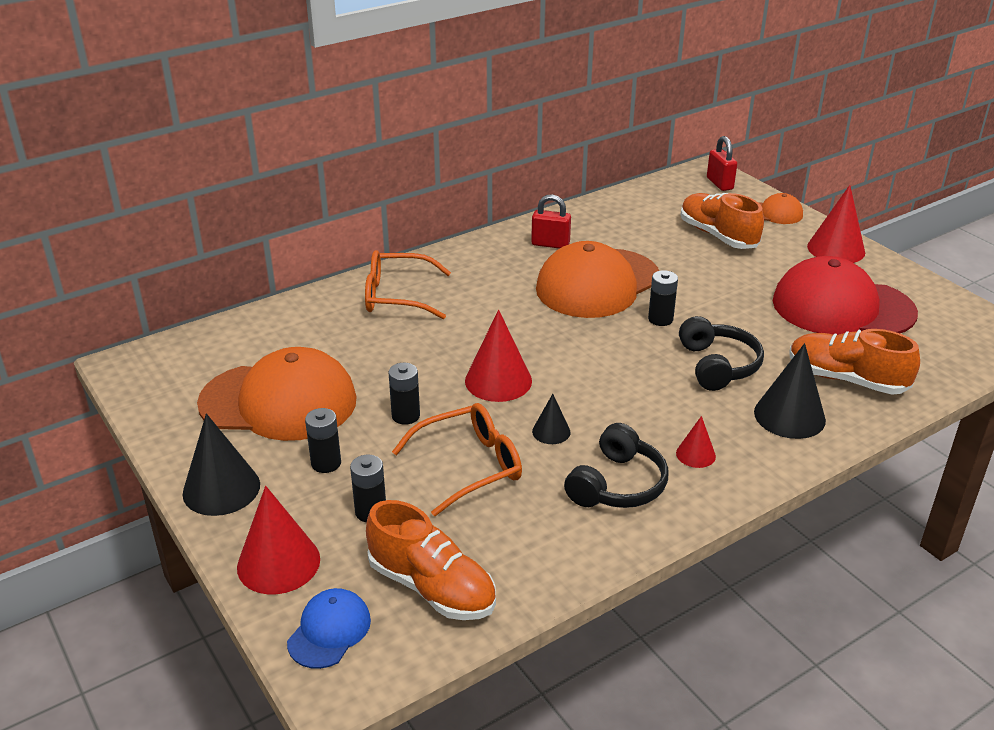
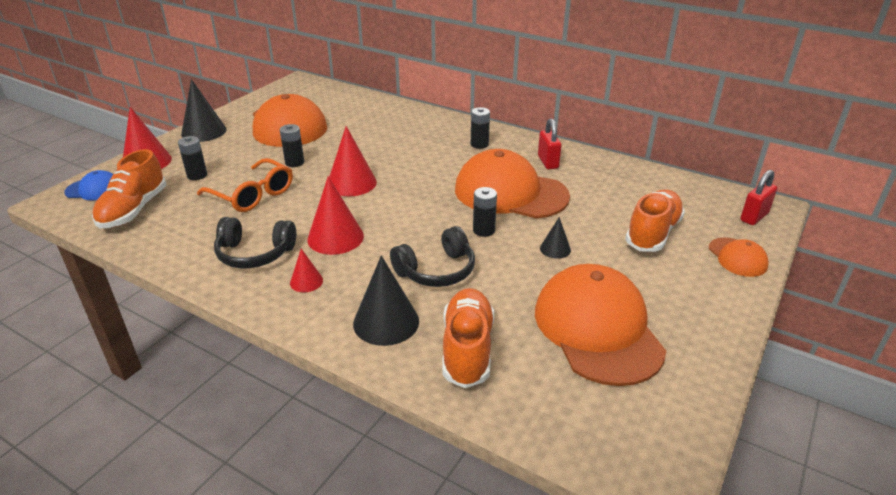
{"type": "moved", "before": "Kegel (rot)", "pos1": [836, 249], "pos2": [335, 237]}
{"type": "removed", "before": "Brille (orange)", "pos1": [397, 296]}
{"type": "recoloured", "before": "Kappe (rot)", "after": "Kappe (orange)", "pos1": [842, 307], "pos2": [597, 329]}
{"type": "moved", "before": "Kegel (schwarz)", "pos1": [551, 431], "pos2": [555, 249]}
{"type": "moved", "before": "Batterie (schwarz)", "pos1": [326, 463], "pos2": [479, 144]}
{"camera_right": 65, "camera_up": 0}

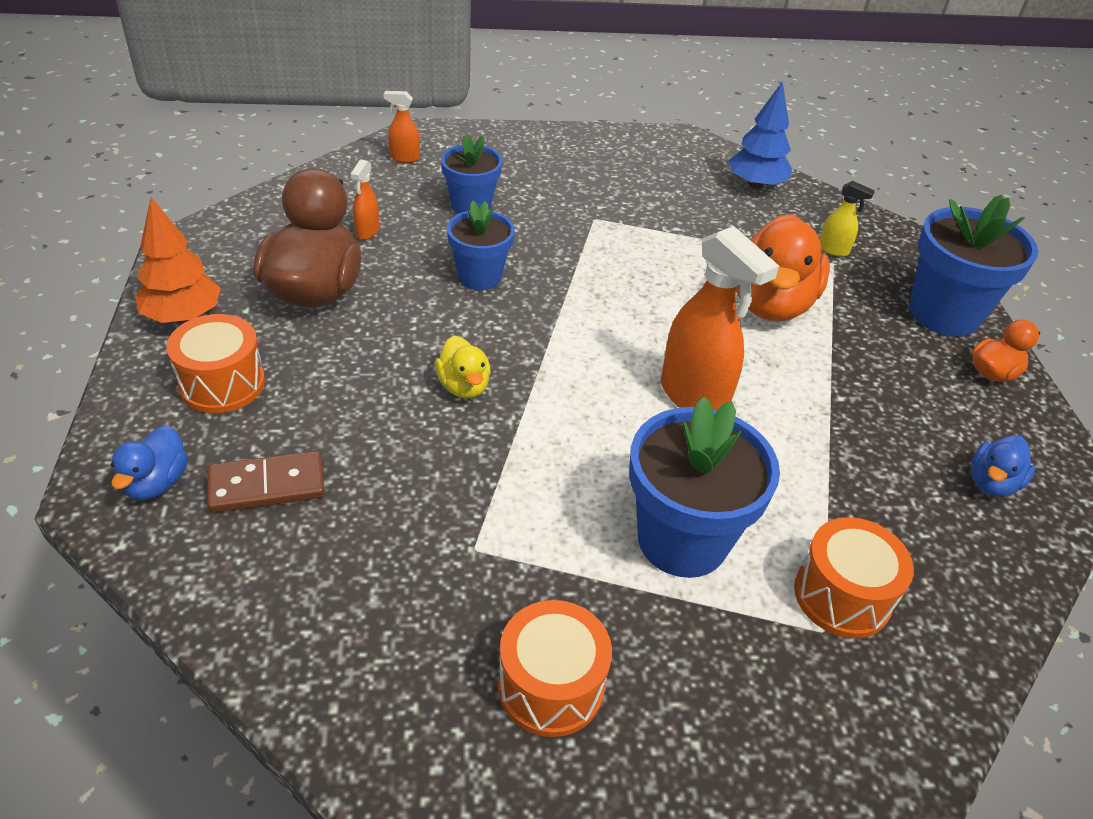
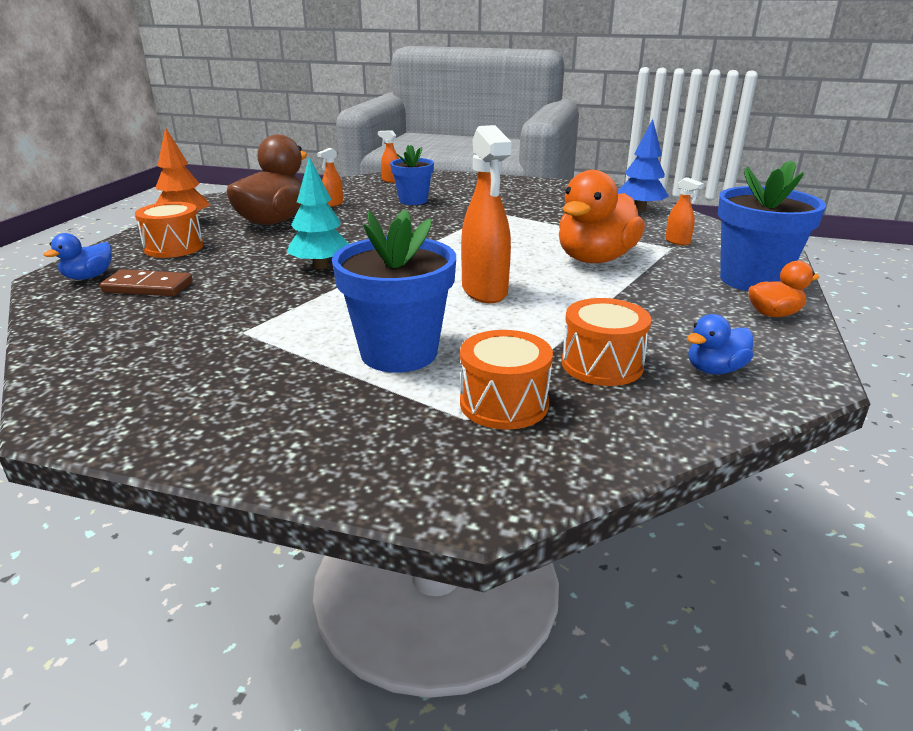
{"type": "recoloured", "before": "Sprühflasche (gelb)", "after": "Sprühflasche (orange)", "pos1": [833, 250], "pos2": [677, 242]}
{"type": "removed", "before": "Blumentopf (blau)", "pos1": [480, 276]}
{"type": "replaced", "before": "Ente (gelb)", "after": "Baum (türkis)", "pos1": [463, 386], "pos2": [321, 266]}
{"type": "moved", "before": "Trommel (orange)", "pos1": [550, 686], "pos2": [602, 364]}
{"camera_right": 25, "camera_up": -15}

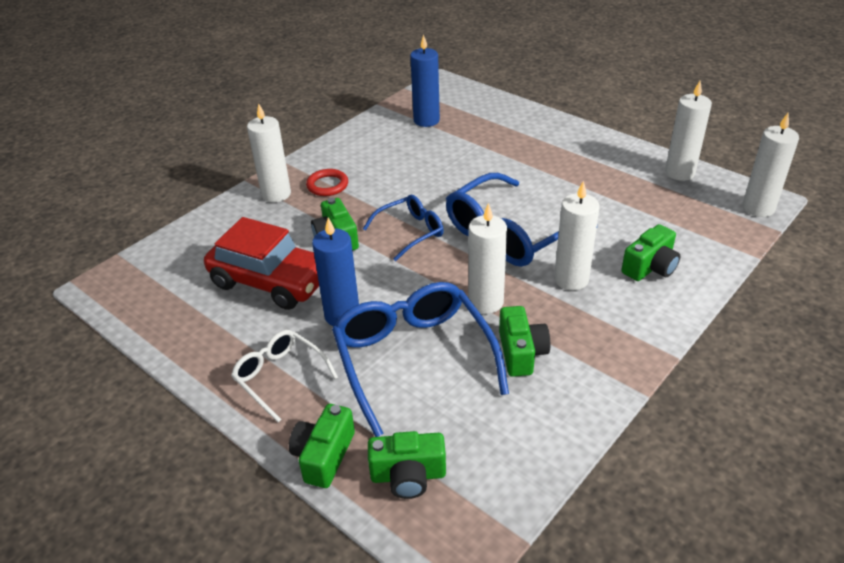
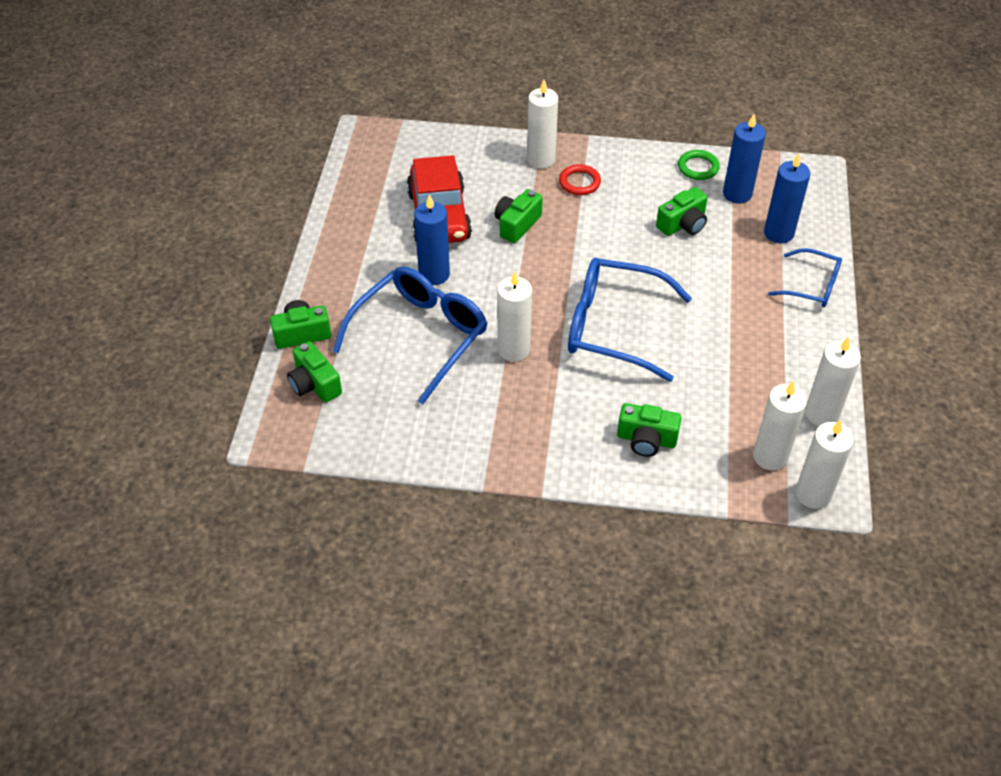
{"type": "moved", "before": "Kerze (weiß)", "pos1": [571, 279], "pos2": [770, 456]}
{"type": "moved", "before": "Brille (blau)", "pos1": [410, 232], "pos2": [812, 286]}
{"type": "moved", "before": "Kamera (grün)", "pos1": [521, 352], "pos2": [683, 224]}
{"type": "removed", "before": "Brille (weiß)", "pos1": [280, 377]}
{"type": "added", "after": "Ring (grün)", "pos2": [698, 167]}
{"type": "added", "after": "Kerze (blau)", "pos2": [778, 233]}
{"camera_right": 55, "camera_up": 10}

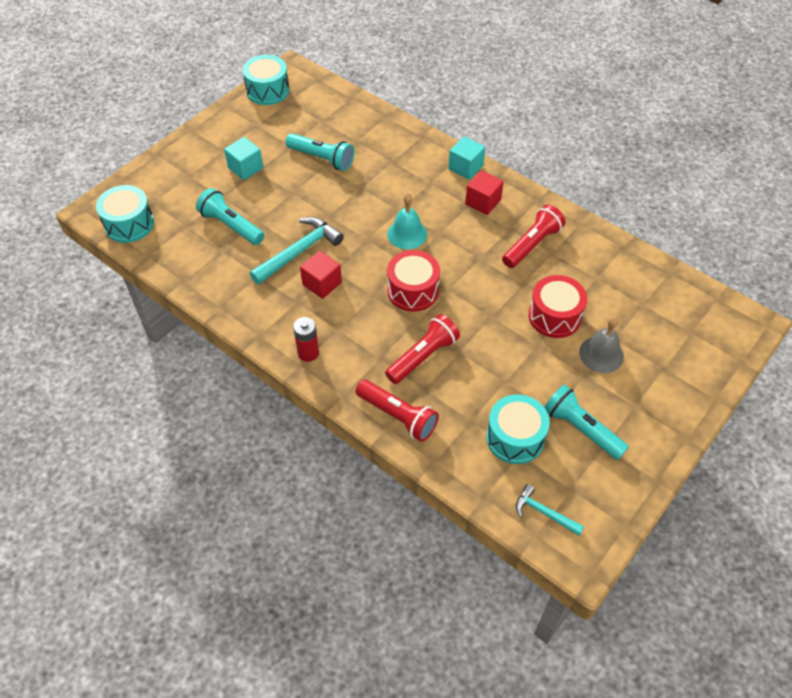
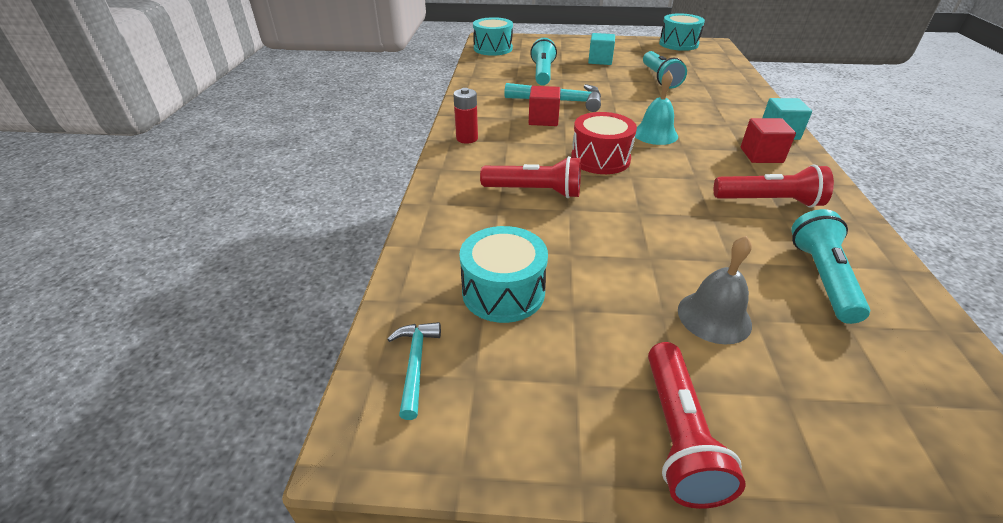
{"type": "removed", "before": "Trommel (rot)", "pos1": [554, 316]}
{"type": "moved", "before": "Taschenlampe (rot)", "pos1": [398, 416], "pos2": [678, 435]}
{"type": "moved", "before": "Taschenlampe (türkis)", "pos1": [581, 429], "pos2": [822, 278]}
{"camera_right": 55, "camera_up": -15}

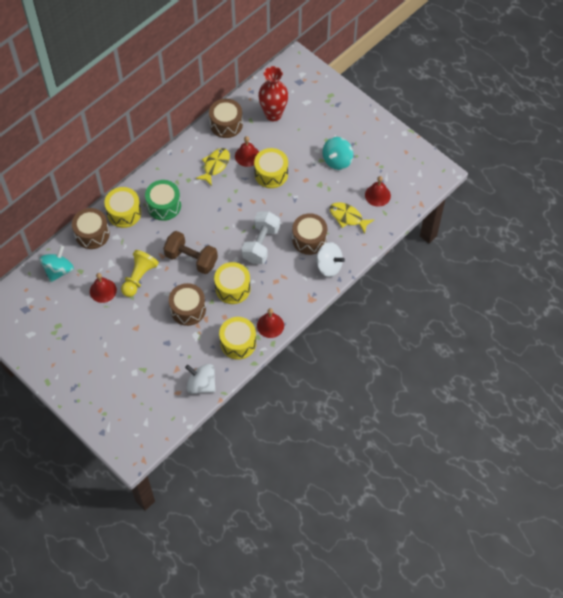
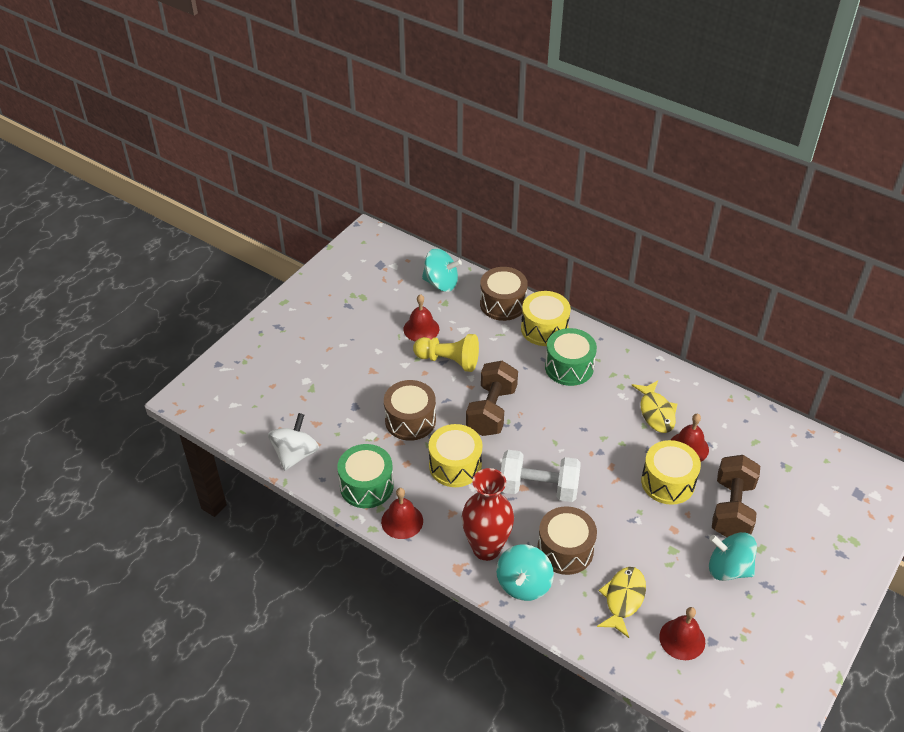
{"type": "moved", "before": "Vase (rot)", "pos1": [273, 114], "pos2": [486, 548]}
{"type": "removed", "before": "Trommel (braun)", "pos1": [226, 124]}
{"type": "turned", "before": "Fisch (gelb)", "pos1": [215, 166], "pos2": [656, 412], "turn": 60}
{"type": "recoloured", "before": "Kreisel (weiß)", "after": "Kreisel (türkis)", "pos1": [329, 266], "pos2": [523, 584]}
{"type": "recoloured", "before": "Trommel (gelb)", "after": "Trommel (grün)", "pos1": [238, 343], "pos2": [366, 486]}
{"type": "added", "after": "Hantel (braun)", "pos2": [732, 509]}
{"camera_right": 80, "camera_up": -15}

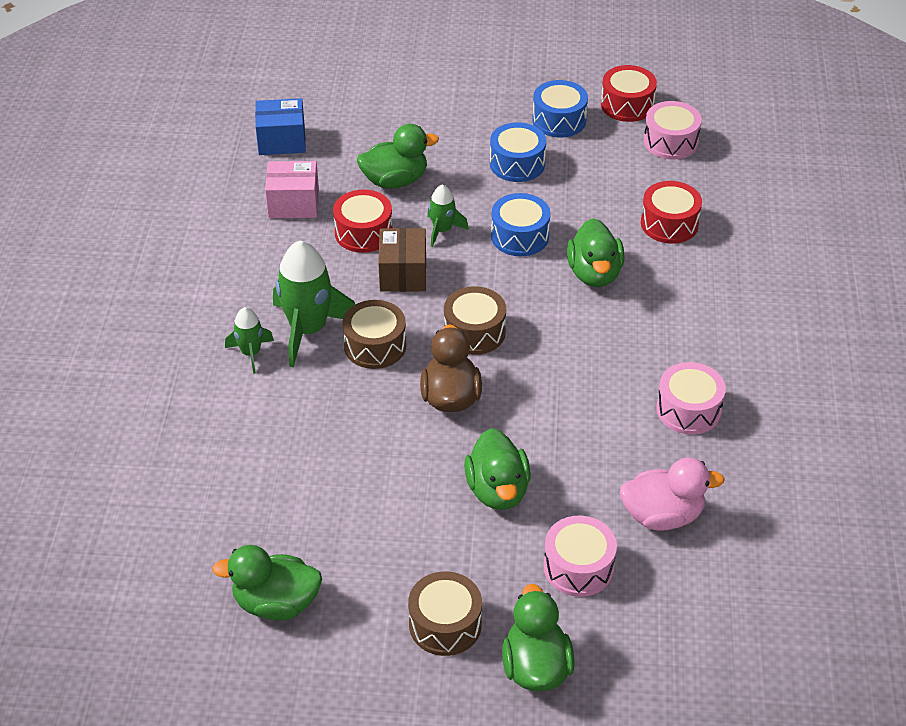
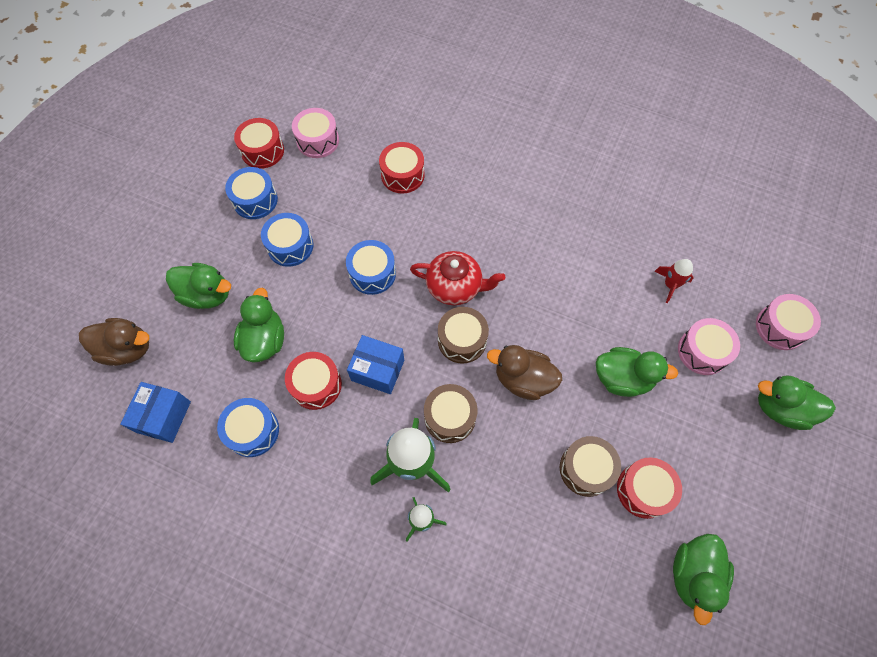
{"type": "replaced", "before": "Schachtel (rosa)", "after": "Trommel (blau)", "pos1": [293, 203], "pos2": [253, 431]}
{"type": "removed", "before": "Rakete (grün)", "pos1": [442, 230]}
{"type": "moved", "before": "Ente (grün)", "pos1": [594, 274], "pos2": [207, 295]}
{"type": "recoloured", "before": "Schachtel (braun)", "after": "Schachtel (blau)", "pos1": [403, 274], "pos2": [378, 370]}
{"type": "moved", "before": "Trommel (rosa)", "pos1": [688, 410], "pos2": [780, 327]}
{"type": "replaced", "before": "Ente (rosa)", "after": "Rakete (rot)", "pos1": [662, 515], "pos2": [670, 285]}
{"type": "moved", "before": "Trommel (braun)", "pos1": [445, 624], "pos2": [586, 469]}
{"type": "added", "after": "Teekanne (rot)", "pos2": [455, 287]}
{"type": "added", "after": "Ente (braun)", "pos2": [127, 349]}
{"type": "added", "after": "Trommel (rot)", "pos2": [644, 490]}
{"camera_right": -70, "camera_up": 20}

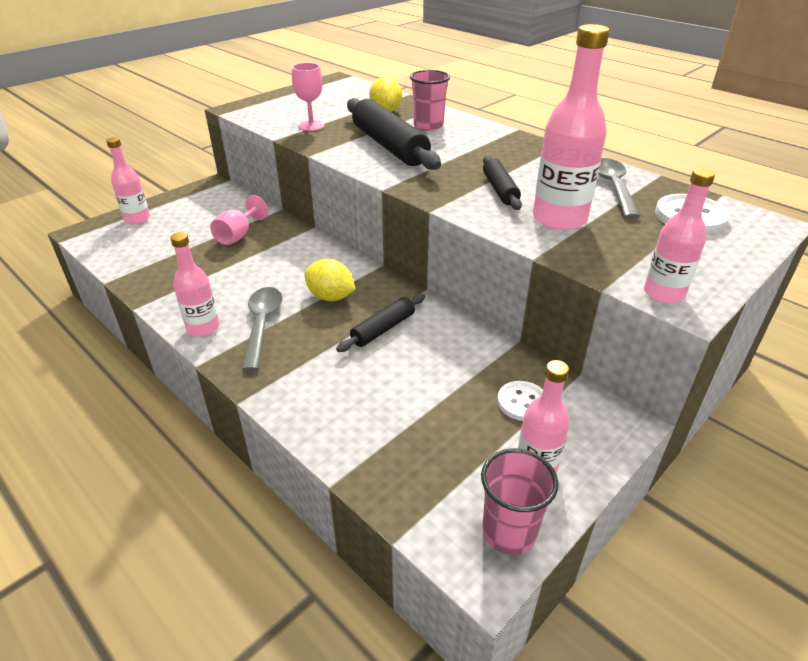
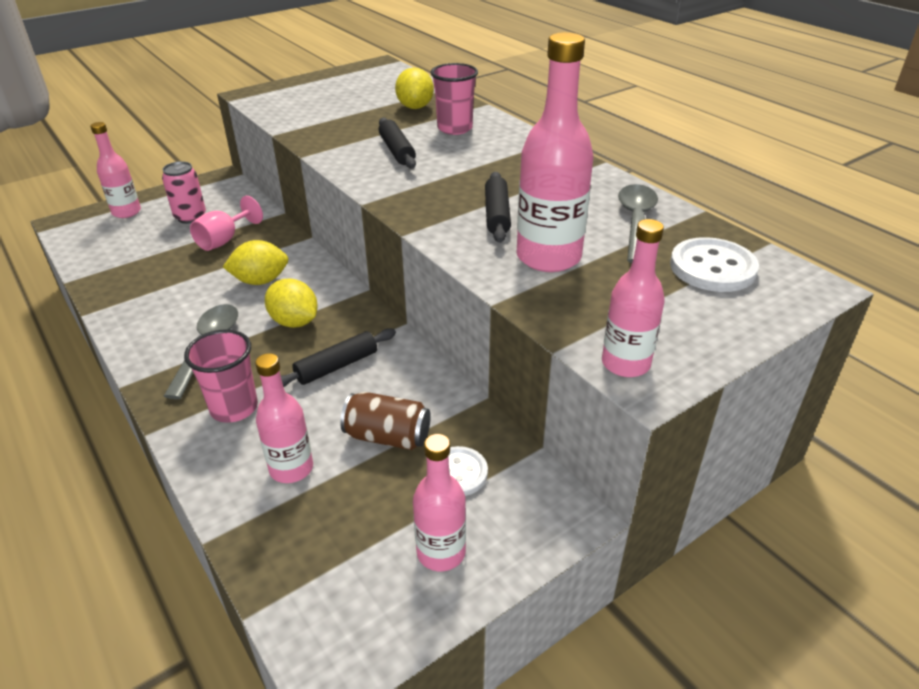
{"type": "removed", "before": "Kelch (rosa)", "pos1": [311, 126]}
{"type": "resized", "before": "Nudelholz (schwarz)", "pos1": [389, 146], "pos2": [397, 151], "scale": 0.54}
{"type": "moved", "before": "Flasche (rosa)", "pos1": [203, 327], "pos2": [291, 468]}
{"type": "moved", "before": "Becher (rosa)", "pos1": [509, 532], "pos2": [234, 408]}
{"type": "added", "after": "Dose (rosa)", "pos2": [190, 217]}
{"type": "added", "after": "Zitrone (gelb)", "pos2": [260, 281]}
{"type": "added", "after": "Dose (braun)", "pos2": [387, 436]}
{"camera_right": 10, "camera_up": 0}

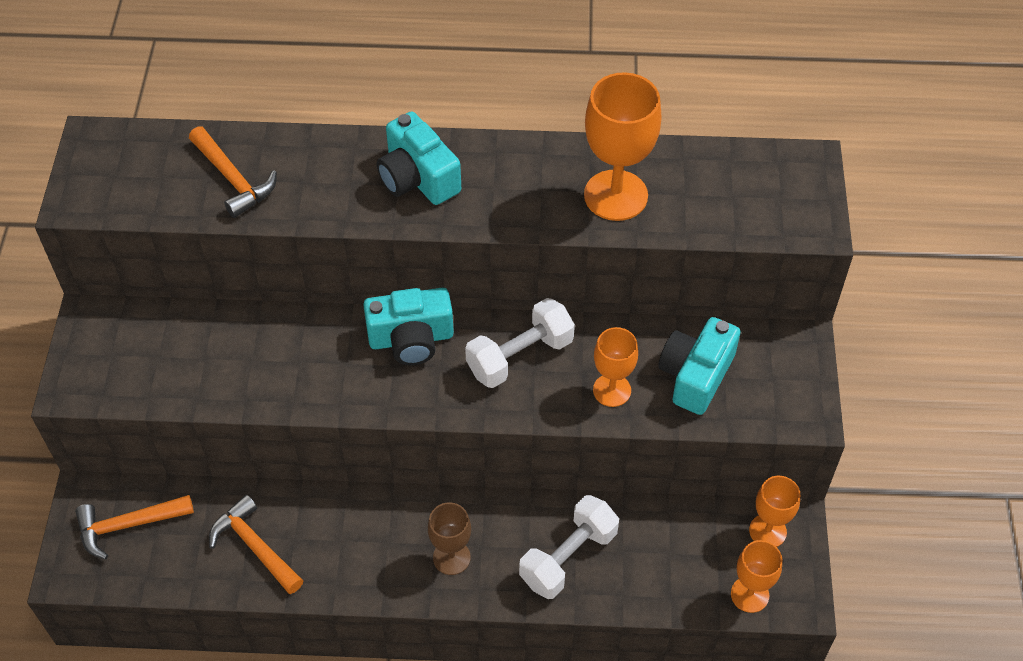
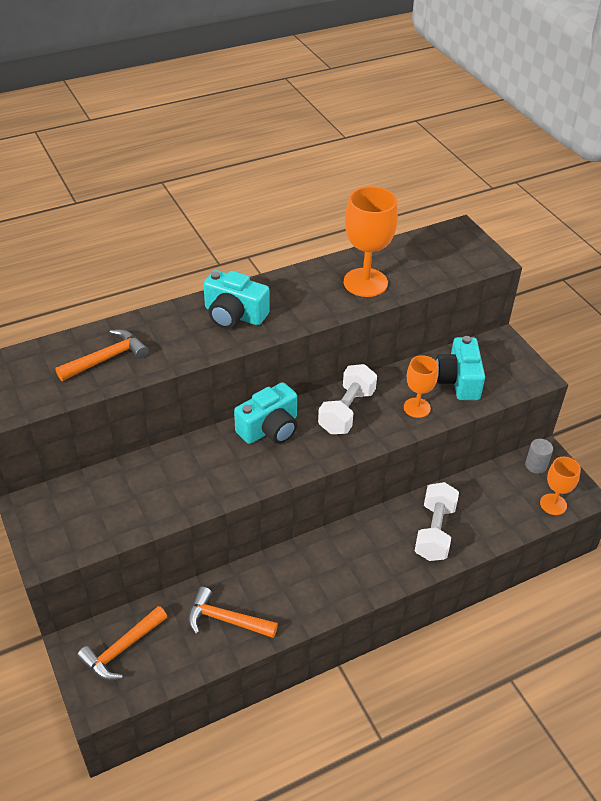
{"type": "turned", "before": "Hammer (orange)", "pos1": [233, 179], "pos2": [107, 358], "turn": -60}
{"type": "replaced", "before": "Kelch (orange)", "after": "Vollzylinder (grau)", "pos1": [767, 531], "pos2": [536, 465]}
{"type": "removed", "before": "Kelch (braun)", "pos1": [451, 557]}
{"camera_right": -30, "camera_up": -10}

